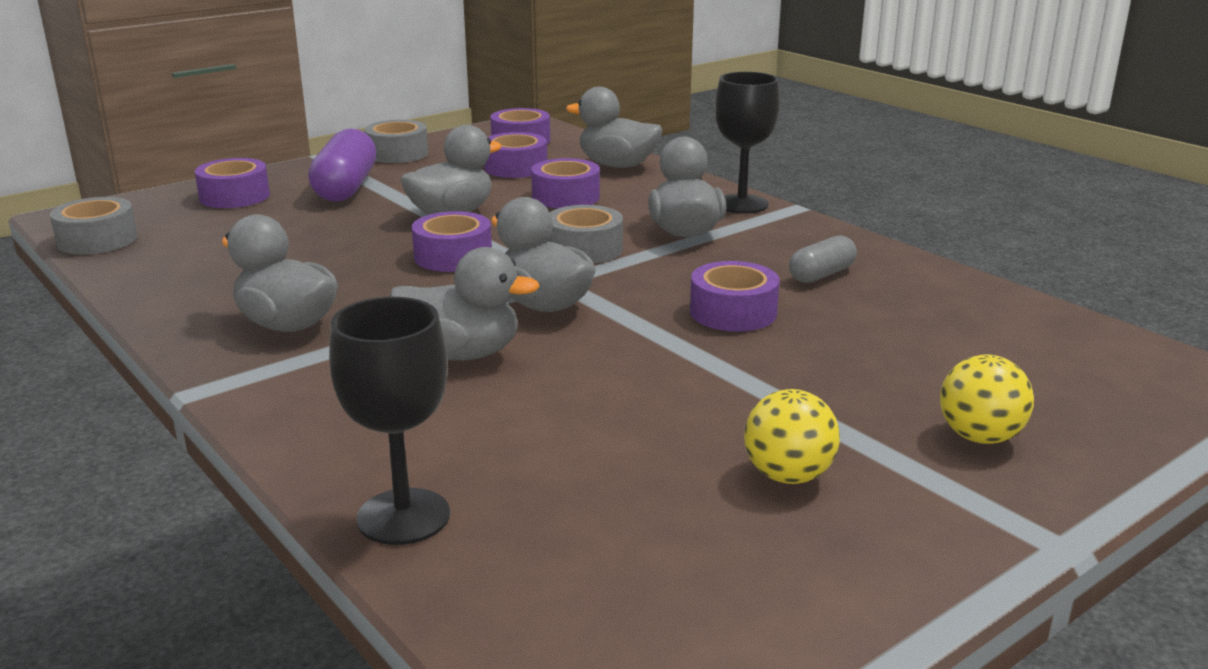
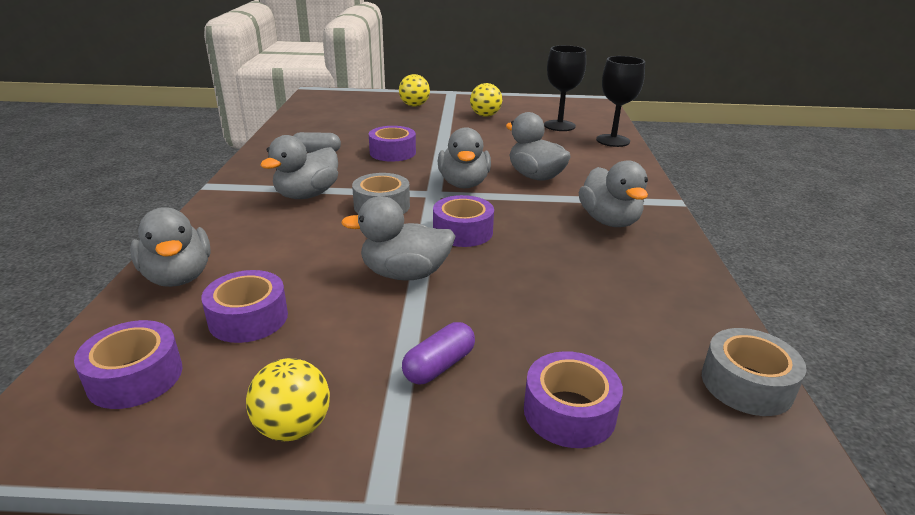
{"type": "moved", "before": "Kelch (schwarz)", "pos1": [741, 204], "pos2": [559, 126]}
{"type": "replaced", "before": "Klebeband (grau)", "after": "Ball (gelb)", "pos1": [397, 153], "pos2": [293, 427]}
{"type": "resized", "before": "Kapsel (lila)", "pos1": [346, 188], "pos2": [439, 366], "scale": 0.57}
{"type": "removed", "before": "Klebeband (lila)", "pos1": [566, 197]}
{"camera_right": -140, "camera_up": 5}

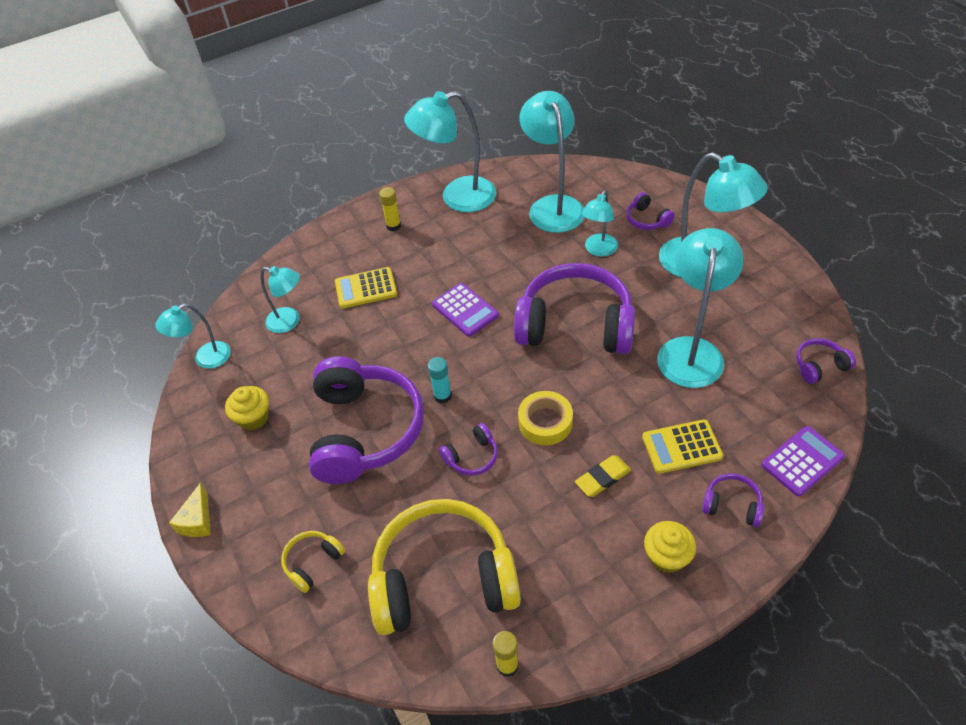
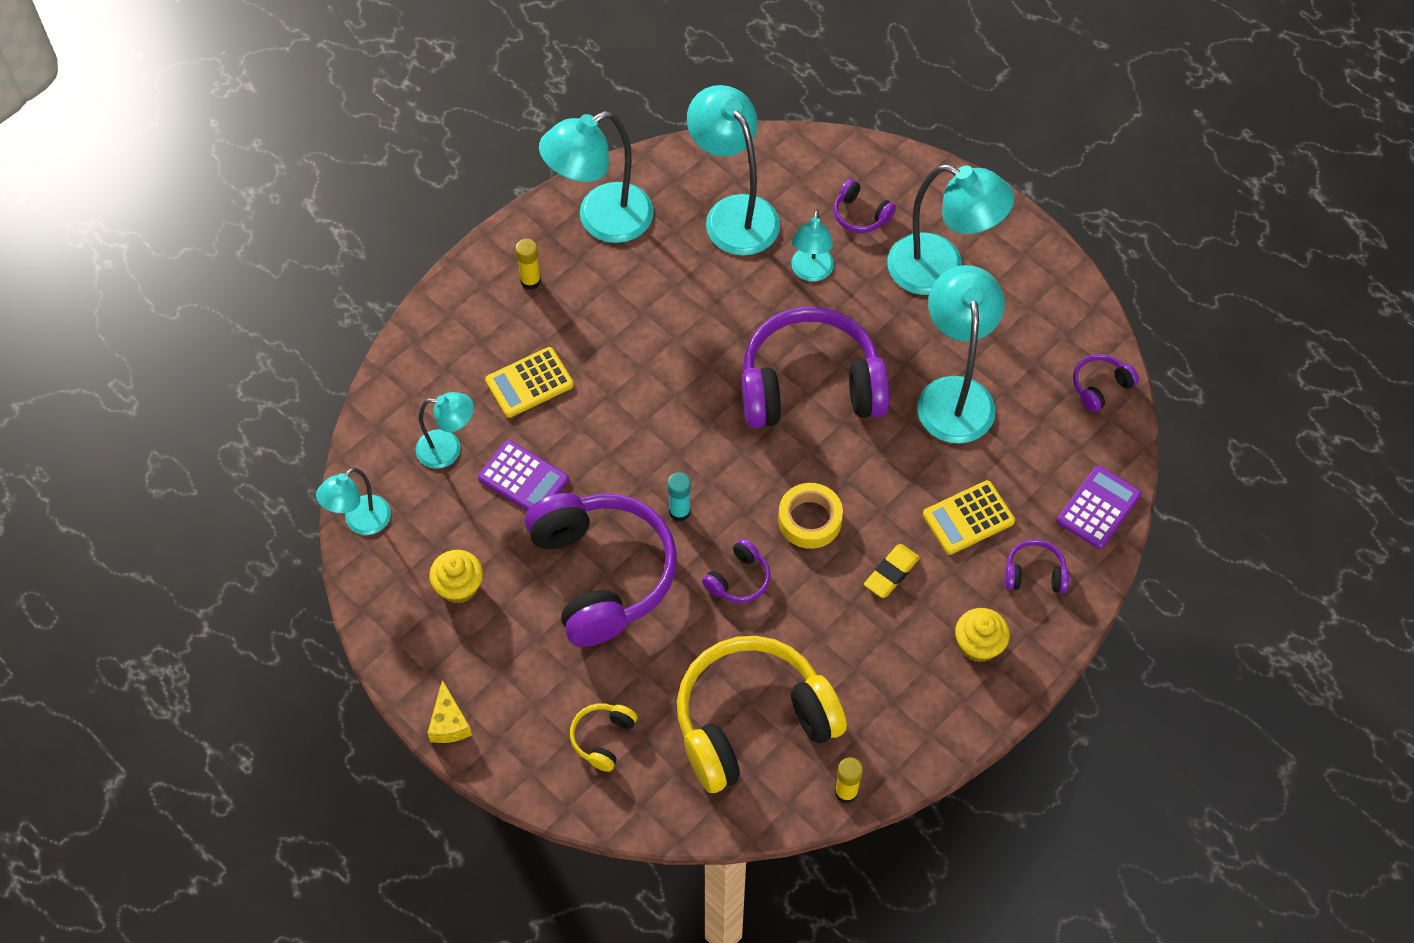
{"type": "moved", "before": "Taschenrechner (lila)", "pos1": [465, 310], "pos2": [523, 479]}
{"camera_right": -20, "camera_up": 10}

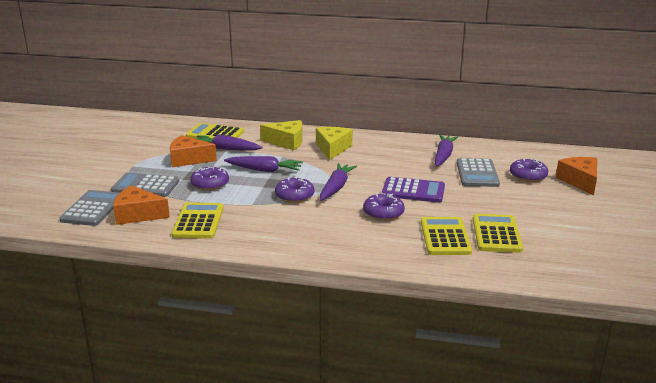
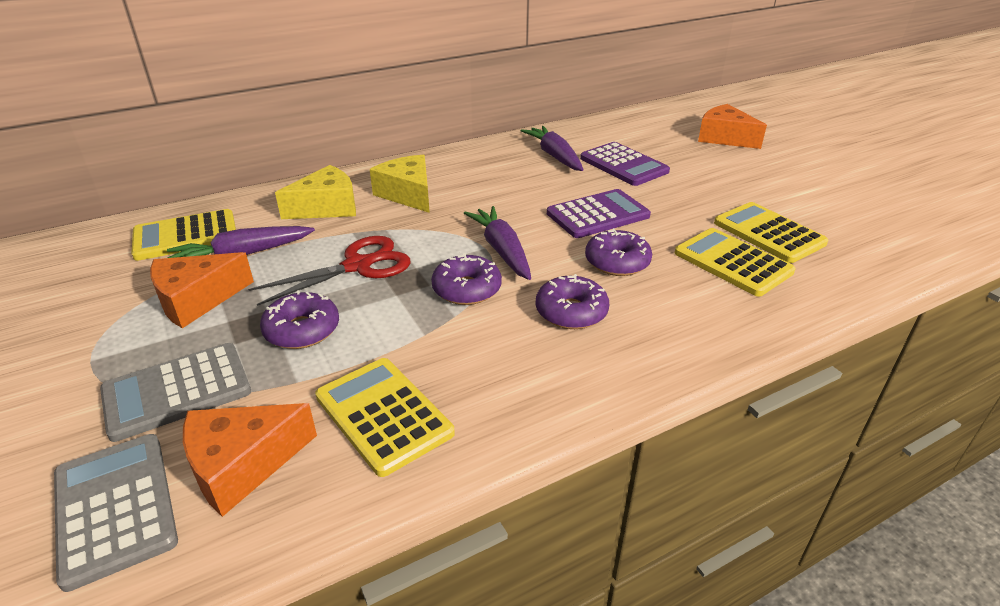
{"type": "replaced", "before": "Karotte (lila)", "after": "Schere (rot)", "pos1": [264, 170], "pos2": [358, 266]}
{"type": "recoloured", "before": "Taschenrechner (grau)", "after": "Taschenrechner (lila)", "pos1": [477, 173], "pos2": [623, 165]}
{"type": "moved", "before": "Donut (lila)", "pos1": [528, 176], "pos2": [571, 312]}
{"camera_right": -40, "camera_up": 10}

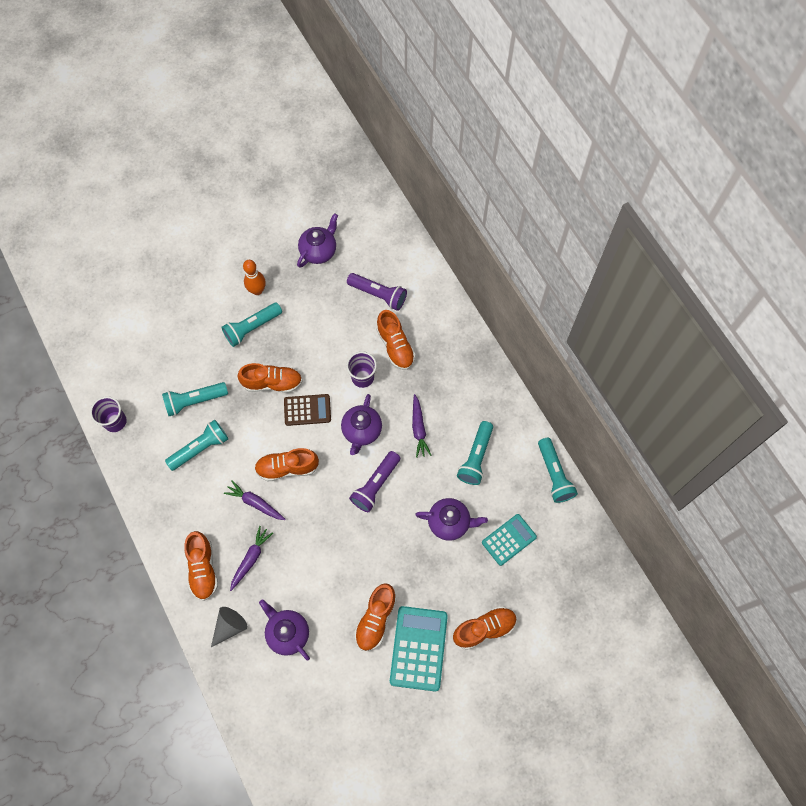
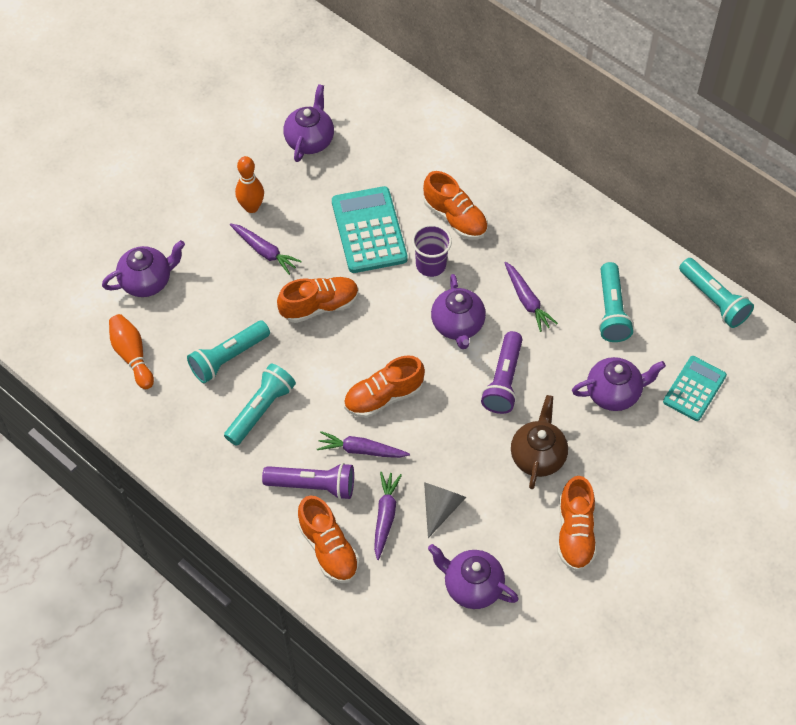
{"type": "moved", "before": "Taschenlampe (lila)", "pos1": [378, 295], "pos2": [313, 485]}
{"type": "replaced", "before": "Taschenlampe (türkis)", "after": "Karotte (lila)", "pos1": [252, 328], "pos2": [264, 251]}
{"type": "removed", "before": "Taschenrechner (braun)", "pos1": [307, 410]}
{"type": "removed", "before": "Becher (lila)", "pos1": [115, 421]}
{"type": "moved", "before": "Taschenrechner (türkis)", "pos1": [418, 648], "pos2": [369, 230]}
{"type": "removed", "before": "Schuh (orange)", "pos1": [484, 629]}
{"type": "moved", "before": "Kegel (grau)", "pos1": [229, 626], "pos2": [440, 508]}
{"type": "added", "after": "Teekanne (lila)", "pos2": [147, 281]}
{"type": "added", "after": "Bowlingkegel (orange)", "pos2": [132, 356]}
{"type": "added", "after": "Teekanne (braun)", "pos2": [538, 456]}
{"camera_right": -20, "camera_up": -10}

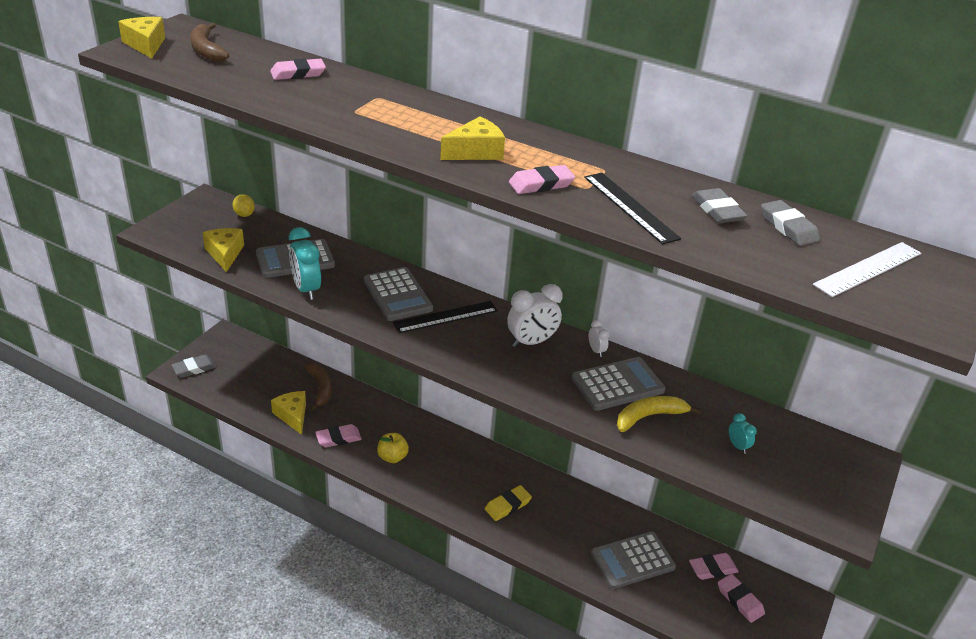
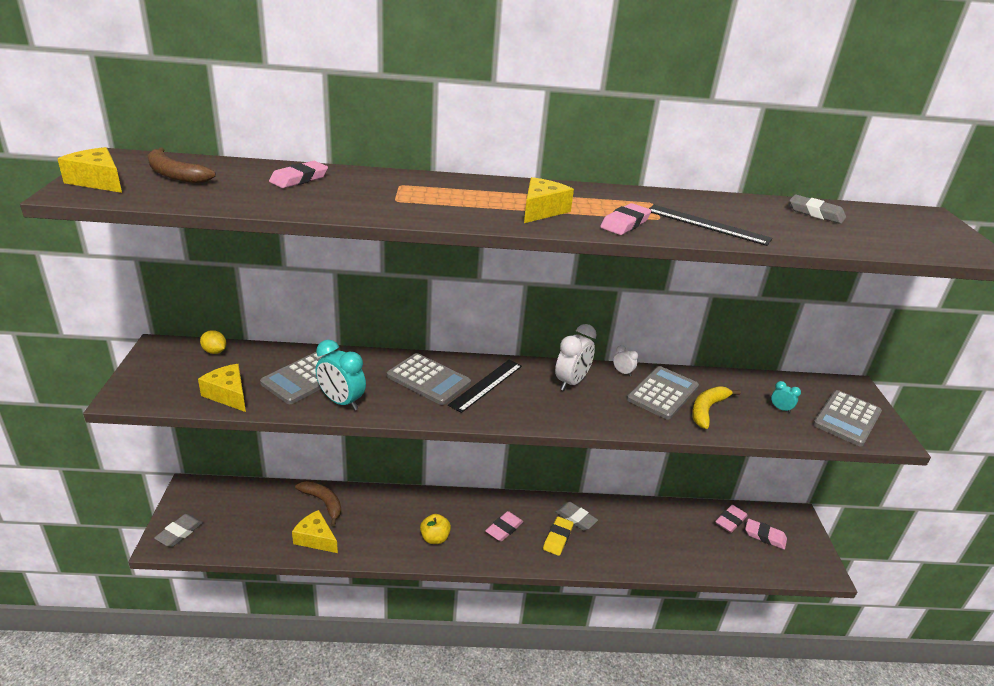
{"type": "moved", "before": "Radiergummi (grau)", "pos1": [717, 210], "pos2": [576, 518]}
{"type": "removed", "before": "Lineal (weiß)", "pos1": [868, 269]}
{"type": "moved", "before": "Radiergummi (rosa)", "pos1": [338, 438], "pos2": [504, 528]}
{"type": "moved", "before": "Taschenrechner (grau)", "pos1": [632, 560], "pos2": [847, 418]}
{"camera_right": -30, "camera_up": -5}

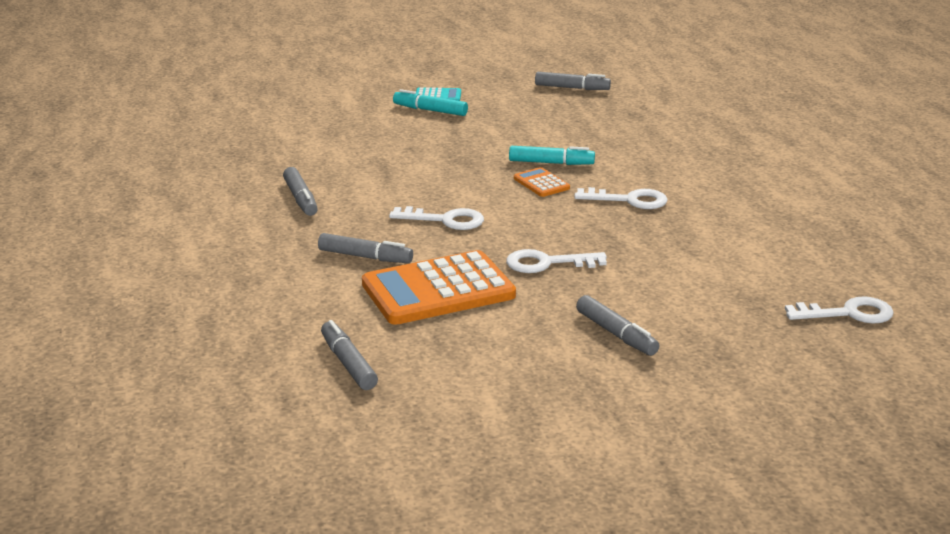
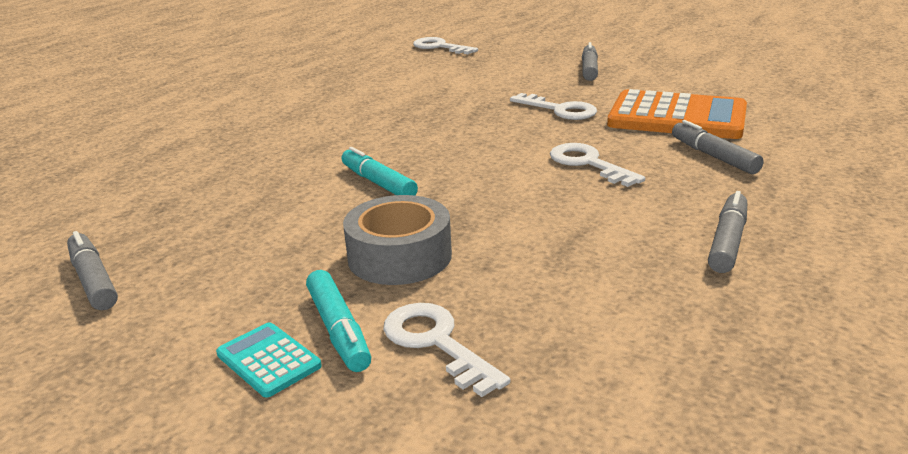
{"type": "removed", "before": "Taschenrechner (orange)", "pos1": [541, 183]}
{"type": "moved", "before": "Schlüssel (weiß)", "pos1": [629, 200], "pos2": [436, 343]}
{"type": "removed", "before": "Filzstift (grau)", "pos1": [348, 363]}
{"type": "added", "after": "Klebeband (grau)", "pos2": [399, 256]}
{"camera_right": -135, "camera_up": 0}

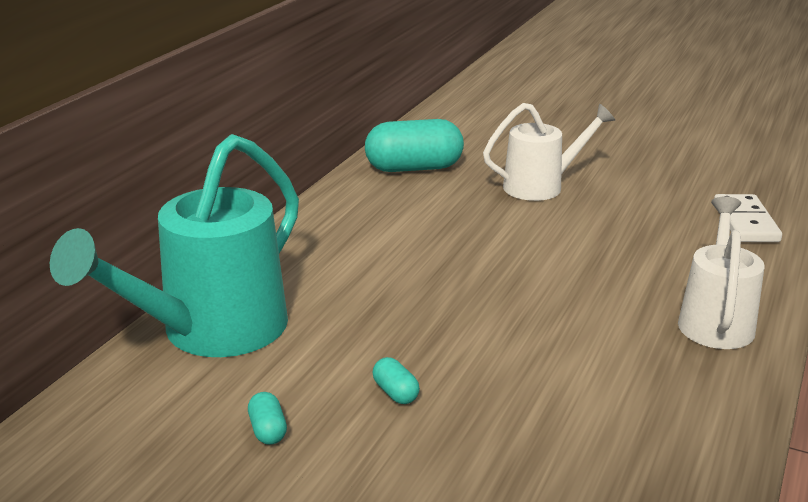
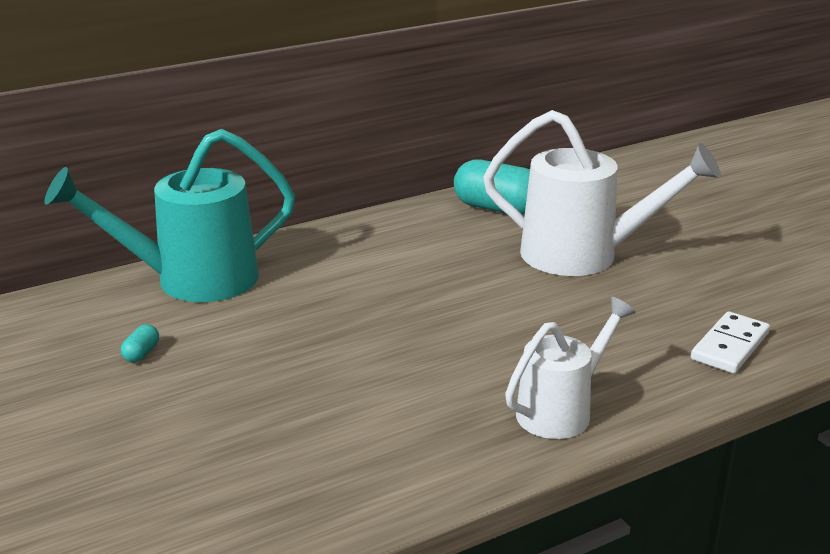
{"type": "resized", "before": "Gießkanne (weiß)", "pos1": [541, 186], "pos2": [584, 255], "scale": 1.63}
{"type": "removed", "before": "Kapsel (türkis)", "pos1": [395, 392]}
{"camera_right": 35, "camera_up": 0}

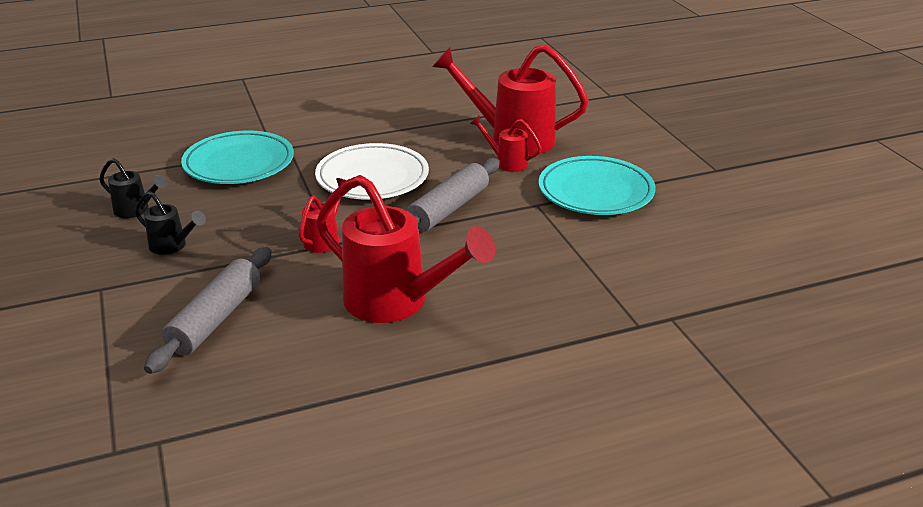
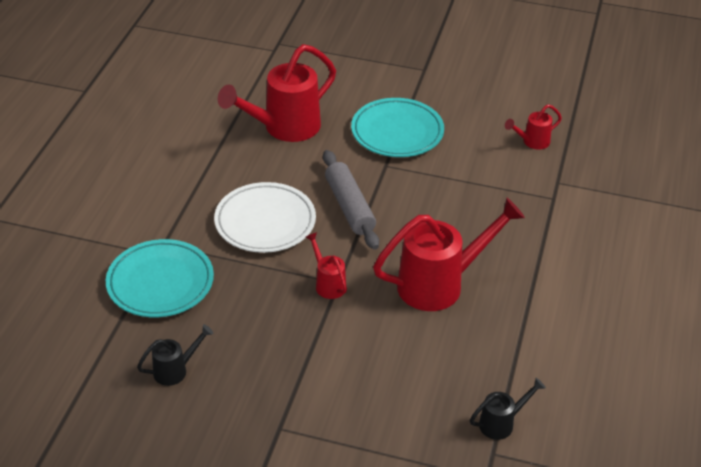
{"type": "moved", "before": "Gießkanne (rot)", "pos1": [506, 162], "pos2": [532, 142]}
{"type": "moved", "before": "Gießkanne (schwarz)", "pos1": [172, 246], "pos2": [501, 423]}
{"type": "removed", "before": "Nudelholz (grau)", "pos1": [215, 319]}
{"camera_right": -55, "camera_up": 10}

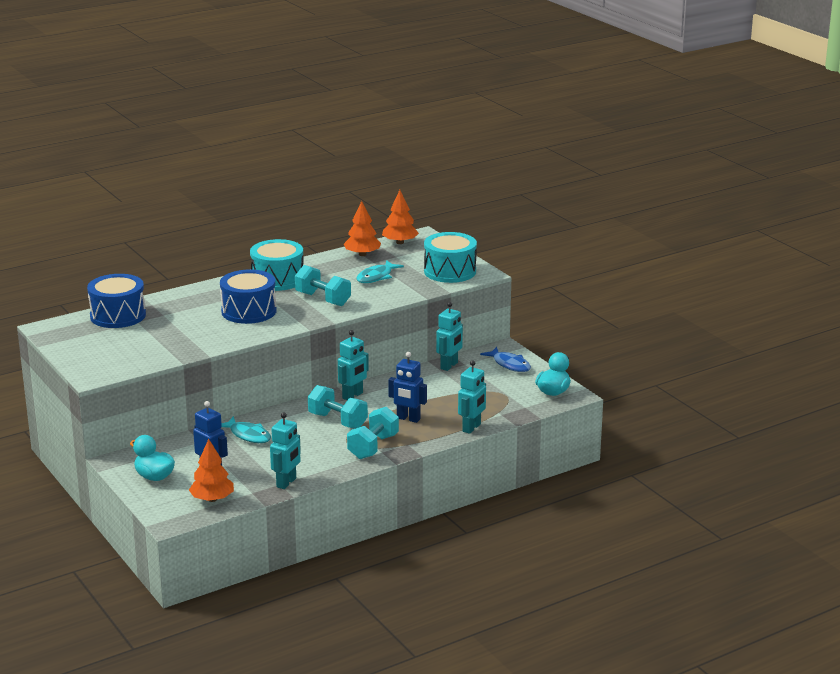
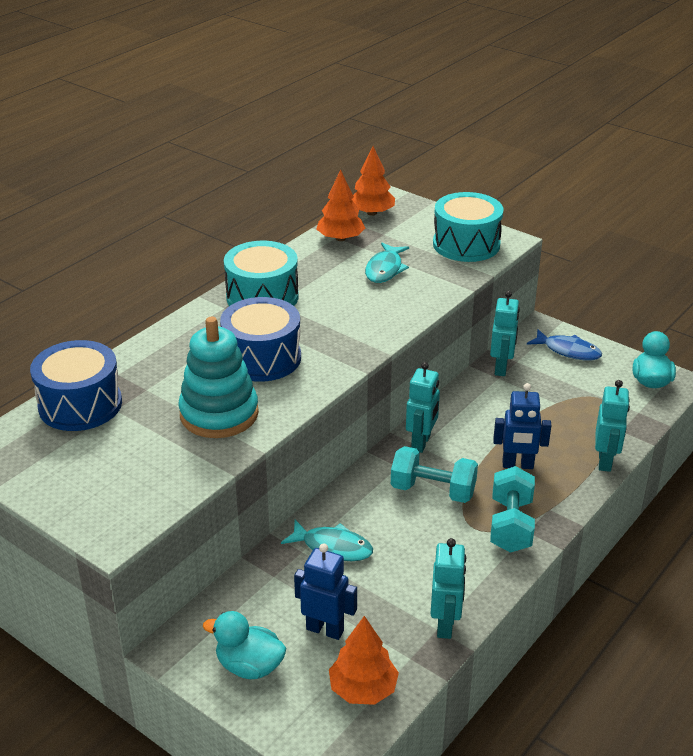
{"type": "removed", "before": "Hantel (türkis)", "pos1": [323, 299]}
{"type": "added", "after": "Stapelspielzeug (türkis)", "pos2": [219, 414]}
{"camera_right": -20, "camera_up": 10}

